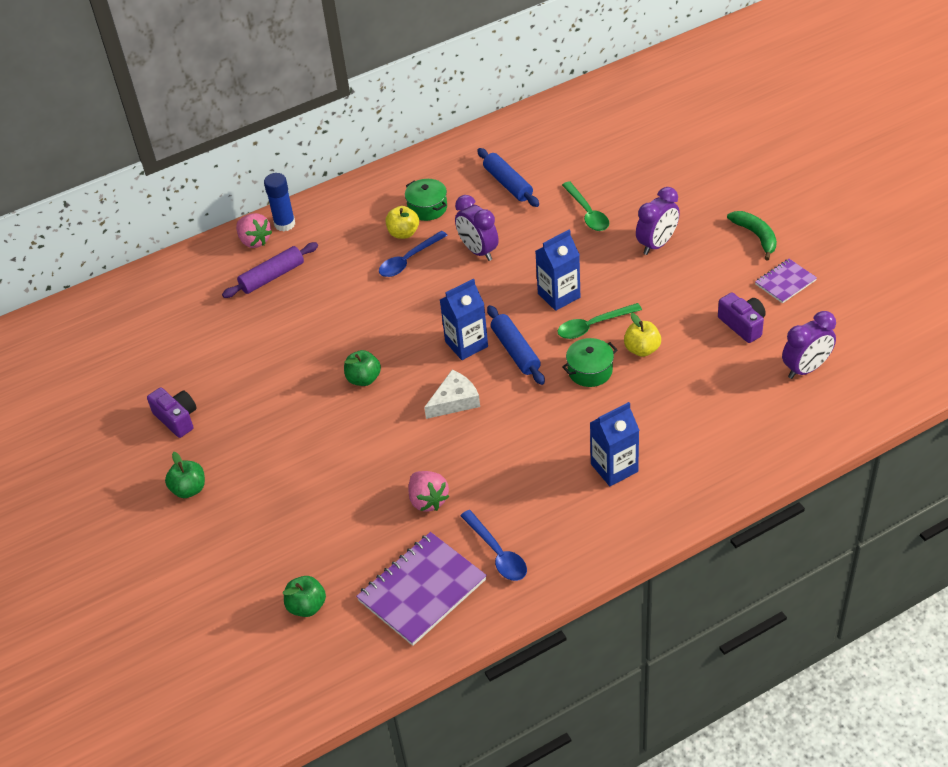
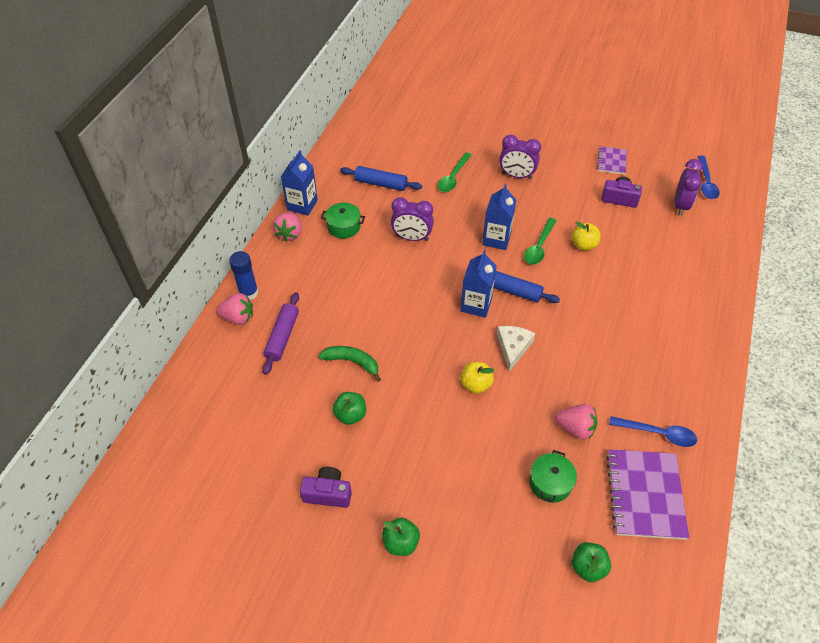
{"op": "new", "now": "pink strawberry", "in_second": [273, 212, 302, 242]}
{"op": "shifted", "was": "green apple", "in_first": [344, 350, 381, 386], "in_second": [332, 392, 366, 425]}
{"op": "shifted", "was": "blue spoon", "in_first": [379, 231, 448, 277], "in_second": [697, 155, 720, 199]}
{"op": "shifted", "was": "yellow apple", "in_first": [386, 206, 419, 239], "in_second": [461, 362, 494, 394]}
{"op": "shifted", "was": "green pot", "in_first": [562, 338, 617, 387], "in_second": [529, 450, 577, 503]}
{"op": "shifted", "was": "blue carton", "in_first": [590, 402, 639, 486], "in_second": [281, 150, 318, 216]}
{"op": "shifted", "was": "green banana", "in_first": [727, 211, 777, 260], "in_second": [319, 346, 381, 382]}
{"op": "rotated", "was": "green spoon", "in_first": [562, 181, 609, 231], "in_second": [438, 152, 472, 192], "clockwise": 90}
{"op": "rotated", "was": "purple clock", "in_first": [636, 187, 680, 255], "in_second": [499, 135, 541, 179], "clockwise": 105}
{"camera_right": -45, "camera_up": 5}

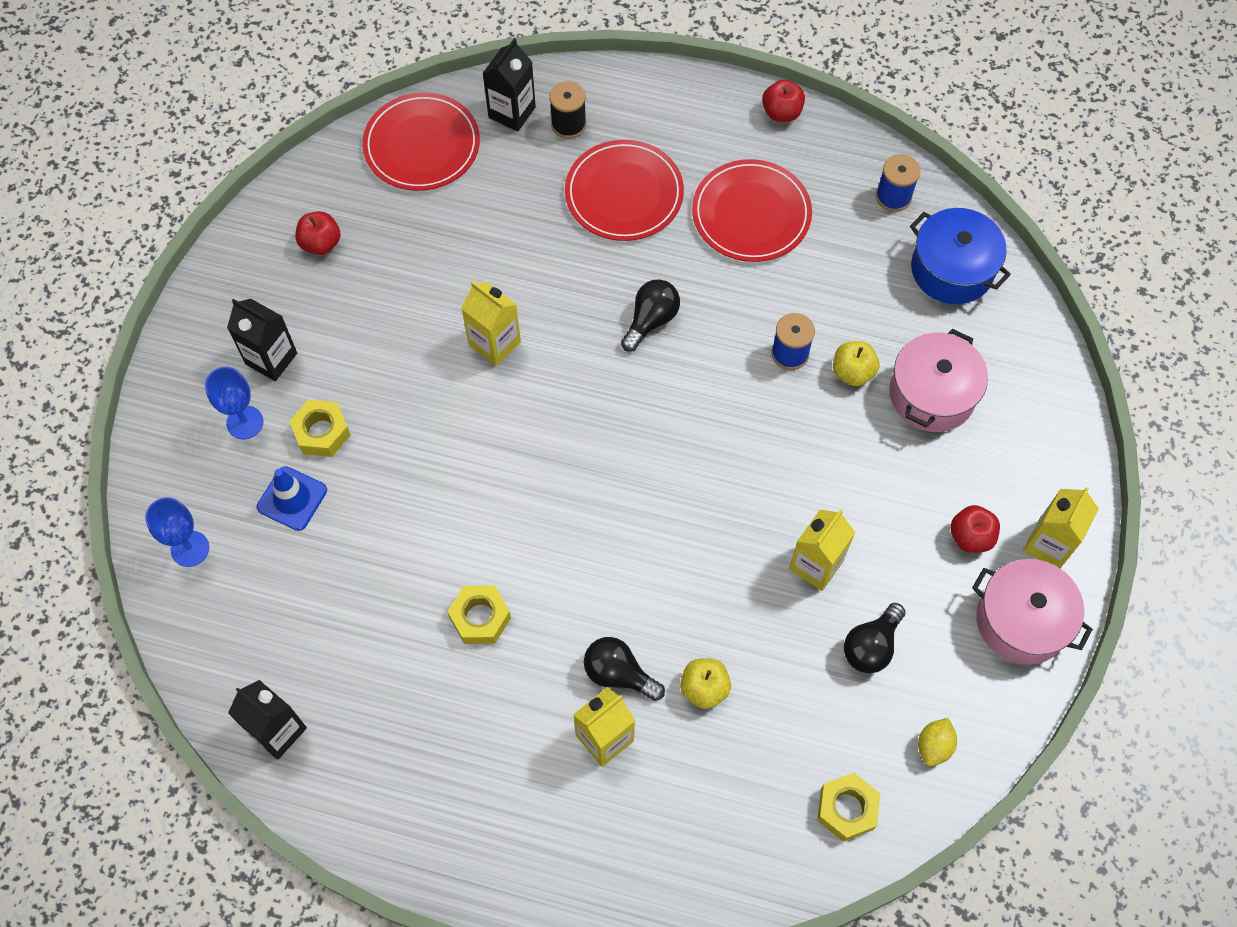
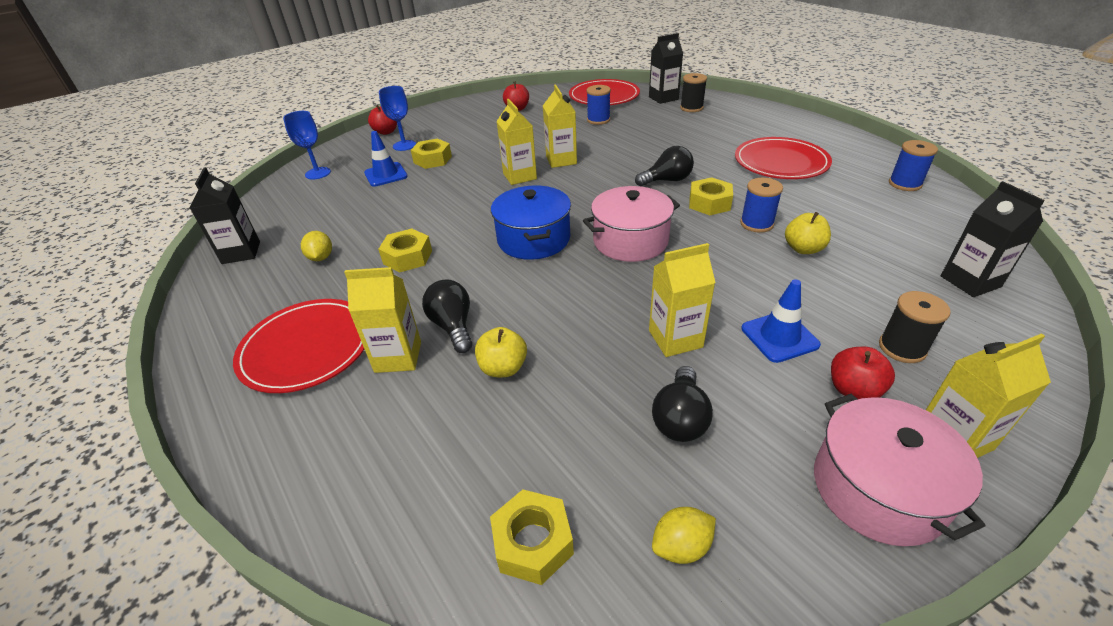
{"op": "new", "now": "yellow lemon", "in_second": [301, 231, 332, 261]}
{"op": "new", "now": "yellow carton", "in_second": [496, 99, 537, 185]}
{"op": "new", "now": "blue spool", "in_second": [587, 85, 611, 125]}
{"op": "new", "now": "yellow nut", "in_second": [689, 177, 733, 215]}
{"op": "new", "now": "blue traffic cone", "in_second": [741, 279, 821, 363]}
{"op": "new", "now": "black spool", "in_second": [879, 291, 951, 363]}
{"op": "shifted", "was": "black carton", "in_first": [227, 299, 297, 381], "in_second": [941, 181, 1045, 297]}
{"op": "shifted", "was": "red plate", "in_first": [565, 140, 684, 241], "in_second": [233, 299, 364, 393]}
{"op": "shifted", "was": "red apple", "in_first": [762, 80, 805, 122], "in_second": [368, 105, 397, 135]}
{"op": "shifted", "was": "pink pot", "in_first": [889, 329, 988, 432], "in_second": [583, 186, 680, 262]}
{"op": "shifted", "was": "blue pot", "in_first": [910, 208, 1011, 304], "in_second": [491, 186, 571, 260]}
{"op": "rotated", "was": "black light bulb", "in_first": [844, 603, 906, 673], "in_second": [652, 366, 713, 442], "clockwise": -60}
{"camera_right": 40, "camera_up": -25}

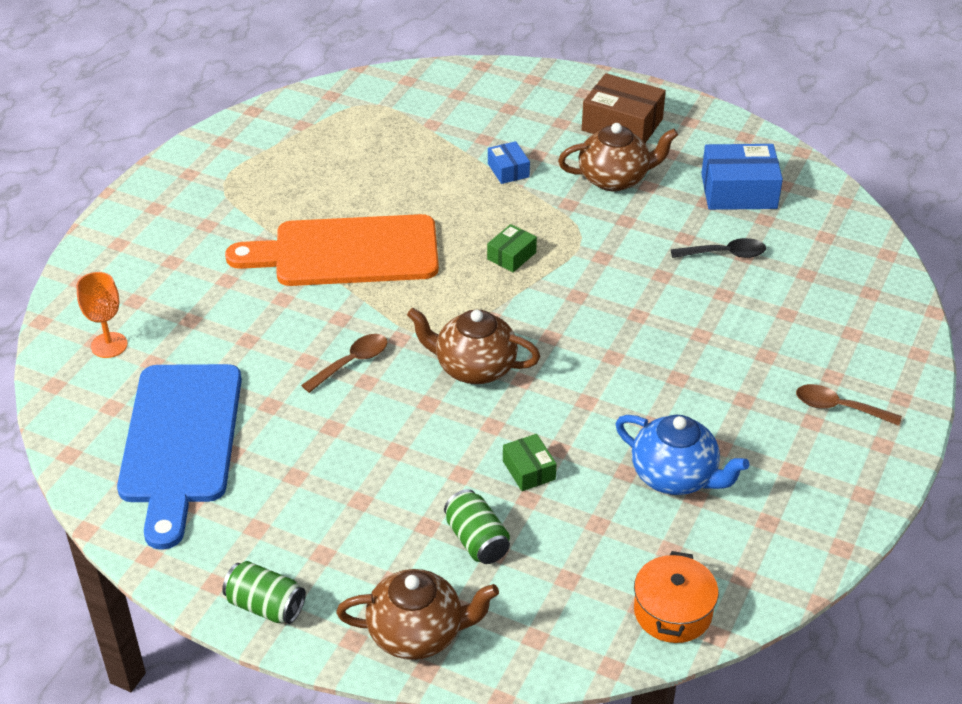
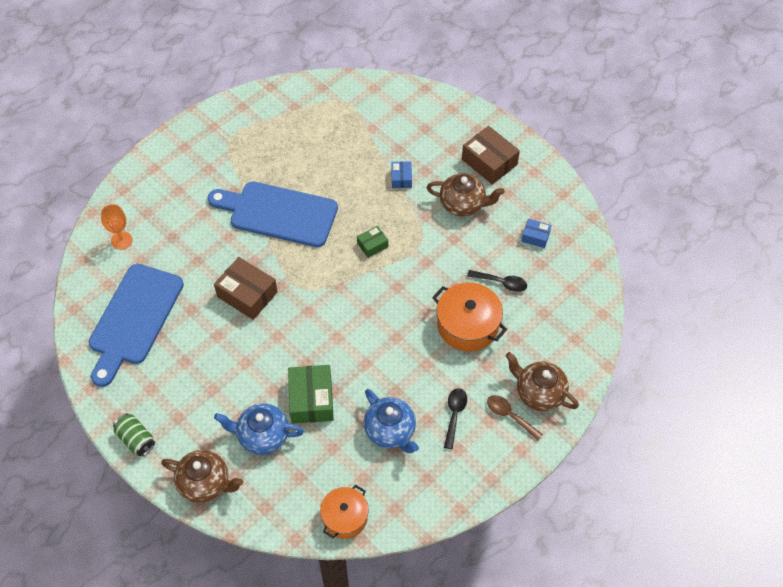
{"op": "new", "now": "orange pot", "in_second": [432, 282, 507, 352]}
{"op": "new", "now": "black spoon", "in_second": [444, 388, 467, 449]}
{"op": "shifted", "was": "brown teapot", "in_first": [407, 308, 540, 384], "in_second": [506, 352, 579, 411]}
{"op": "swapped", "was": "brown spoon", "now": "brown box", "in_first": [301, 334, 388, 393], "in_second": [214, 257, 277, 320]}
{"op": "swapped", "was": "green can", "now": "blue teapot", "in_first": [444, 489, 510, 564], "in_second": [214, 403, 304, 455]}
{"op": "repainted", "was": "orange cutting board", "now": "blue cutting board", "in_first": [225, 214, 439, 286], "in_second": [207, 182, 338, 247]}
{"op": "scaled", "was": "green box", "in_first": [503, 434, 557, 491], "in_second": [288, 365, 334, 424], "ratio": 1.86}
{"op": "scaled", "was": "blue box", "in_first": [701, 144, 783, 210], "in_second": [521, 219, 552, 248], "ratio": 0.54}
{"camera_right": 20, "camera_up": 15}

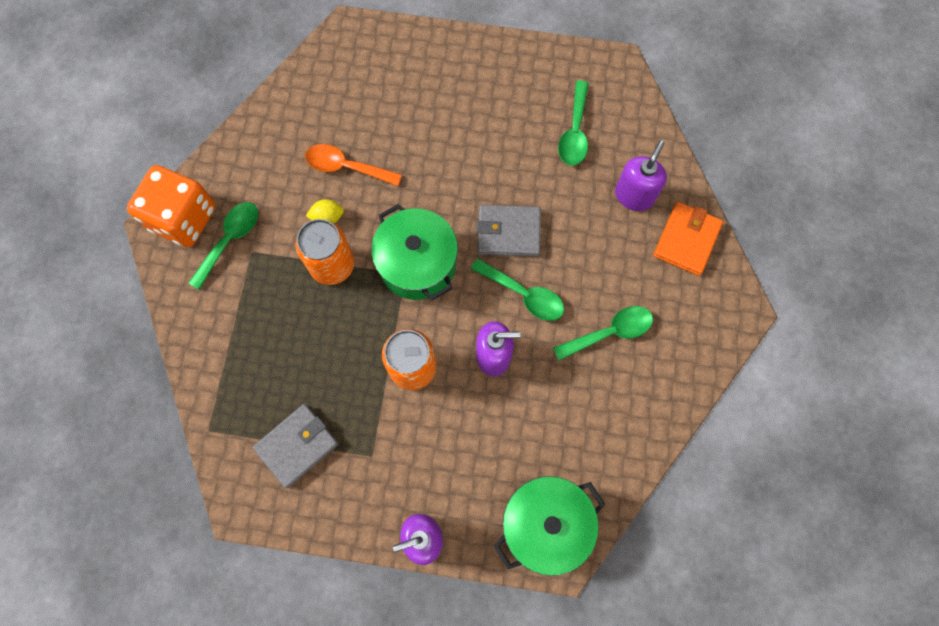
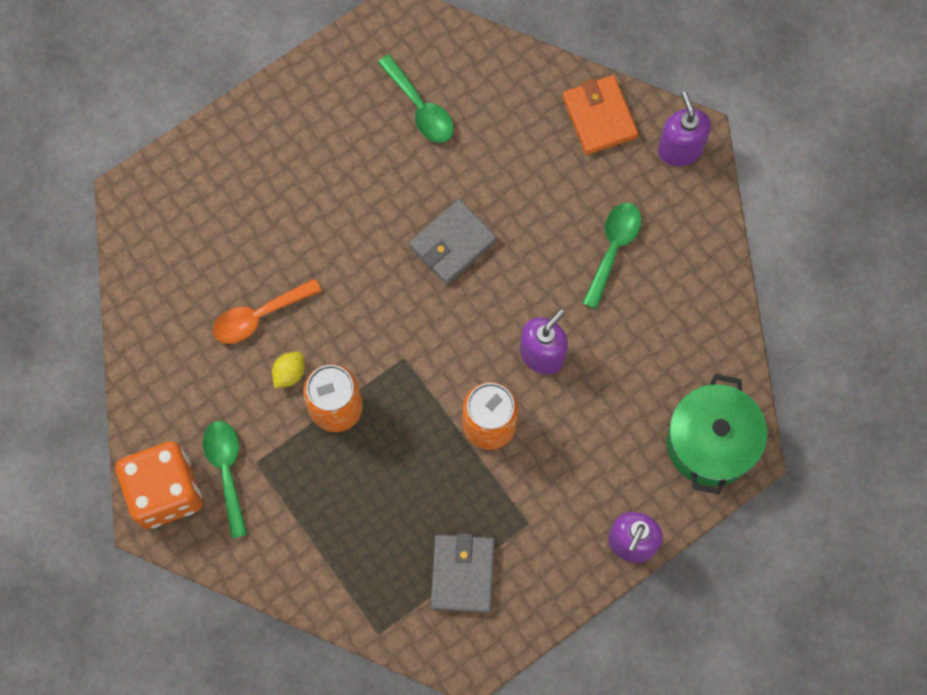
{"op": "gone", "was": "green pot", "in_first": [371, 204, 458, 301]}
{"op": "gone", "was": "green spoon", "in_first": [471, 258, 564, 321]}
{"op": "shifted", "was": "purple soap dispenser", "in_first": [615, 140, 667, 211], "in_second": [658, 91, 711, 166]}
{"camera_right": -45, "camera_up": 0}

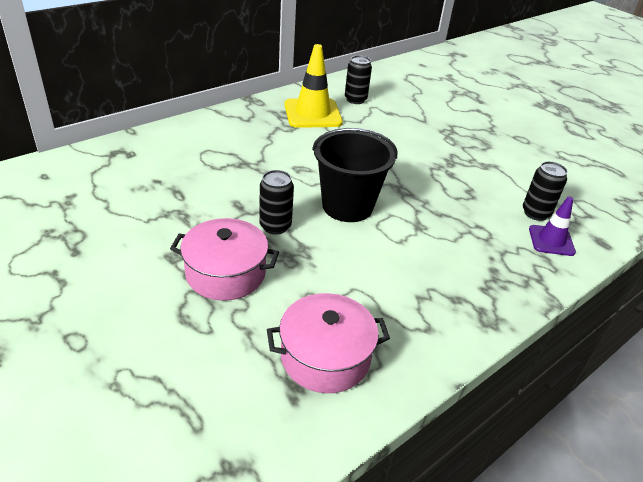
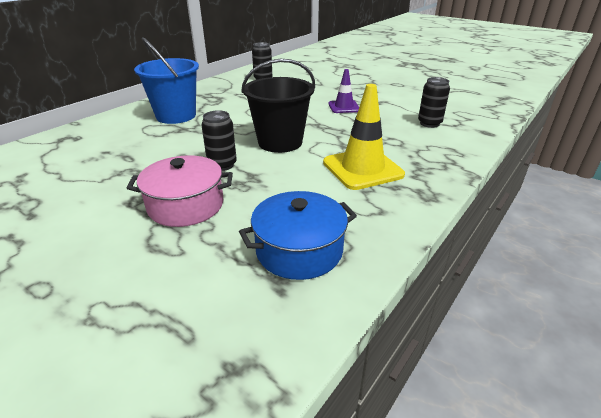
{"op": "new", "now": "blue bucket", "in_second": [134, 37, 199, 124]}
{"op": "shifted", "was": "yellow traffic cone", "in_first": [284, 44, 343, 128], "in_second": [323, 84, 405, 190]}
{"op": "shifted", "was": "purple traffic cone", "in_first": [529, 196, 576, 256], "in_second": [328, 69, 359, 113]}
{"op": "repainted", "was": "pink pot", "now": "blue pot", "in_first": [267, 293, 390, 393], "in_second": [239, 191, 357, 280]}
{"camera_right": -10, "camera_up": -5}

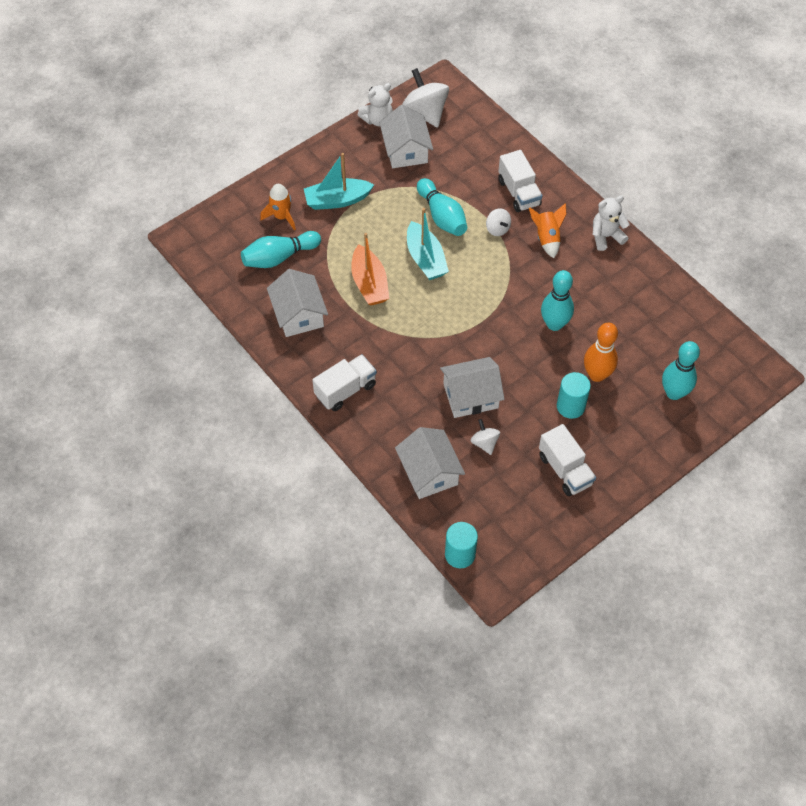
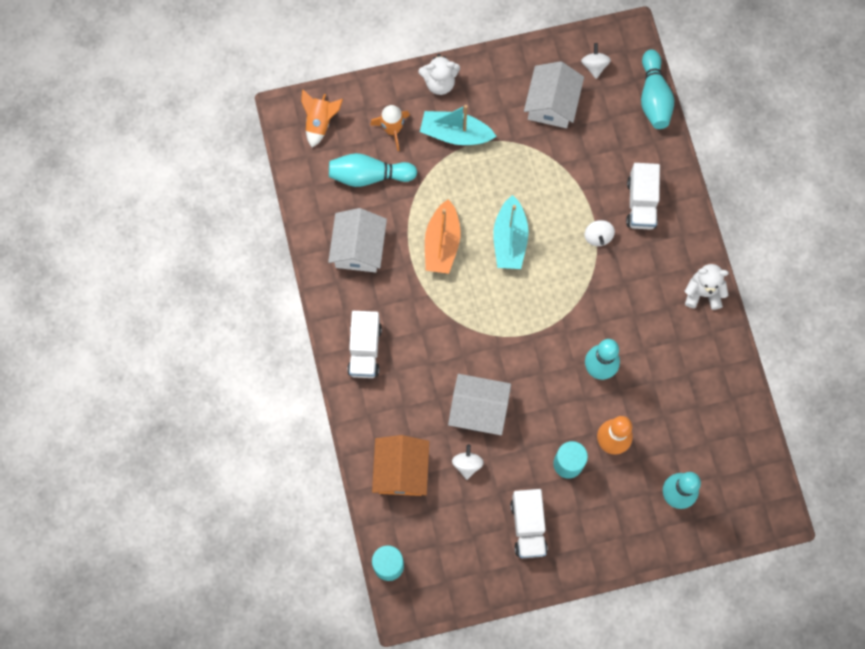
{"op": "shifted", "was": "white teddy bear", "in_first": [358, 83, 393, 127], "in_second": [418, 54, 460, 95]}
{"op": "shifted", "was": "turquoise bowling pin", "in_first": [417, 178, 467, 236], "in_second": [641, 49, 674, 129]}
{"op": "shifted", "was": "orange rocket", "in_first": [529, 203, 567, 258], "in_second": [301, 89, 343, 147]}
{"op": "repainted", "was": "white house", "now": "orange house", "in_first": [395, 427, 465, 499], "in_second": [372, 435, 429, 496]}
{"op": "rotated", "was": "white truck", "in_first": [312, 354, 377, 411], "in_second": [347, 311, 382, 378], "clockwise": 105}
{"op": "scaled", "was": "white spinning top", "in_first": [403, 68, 449, 128], "in_second": [581, 43, 611, 79], "ratio": 0.53}
{"camera_right": 25, "camera_up": 15}

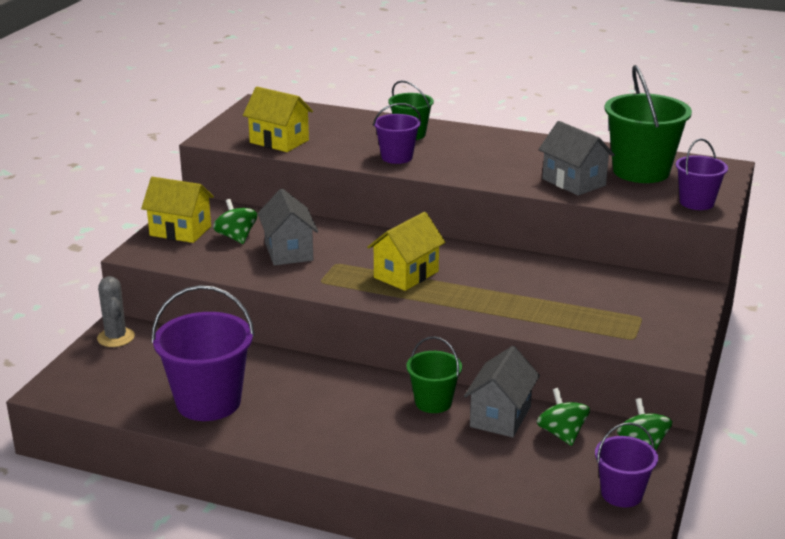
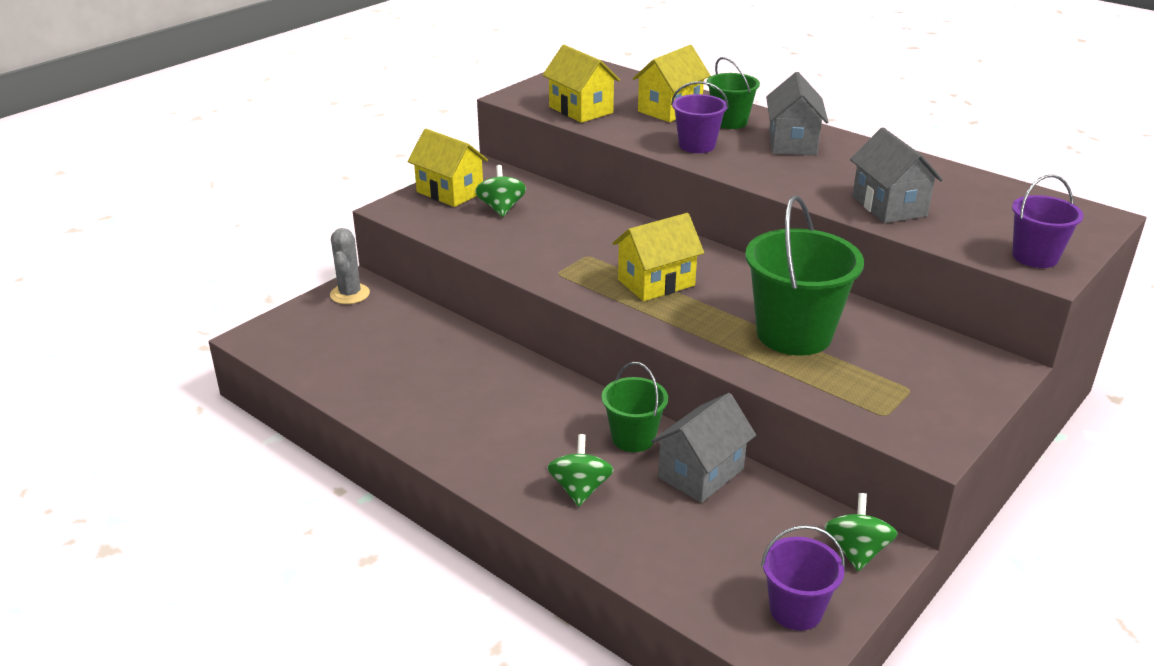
{"op": "gone", "was": "purple bucket", "in_first": [151, 285, 255, 421]}
{"op": "new", "now": "yellow house", "in_second": [633, 45, 711, 122]}
{"op": "shifted", "was": "grey house", "in_first": [258, 188, 318, 266], "in_second": [766, 72, 828, 155]}
{"op": "shifted", "was": "green spinning top", "in_first": [537, 388, 590, 446], "in_second": [547, 434, 614, 507]}
{"op": "shifted", "was": "green bucket", "in_first": [604, 65, 692, 183], "in_second": [745, 195, 864, 356]}
{"camera_right": 20, "camera_up": 5}

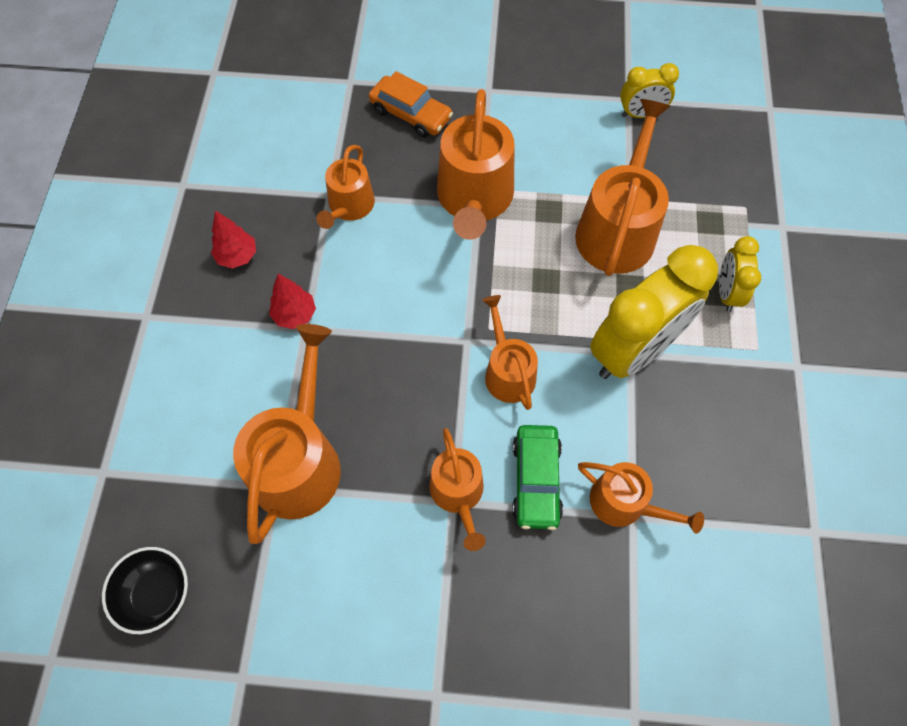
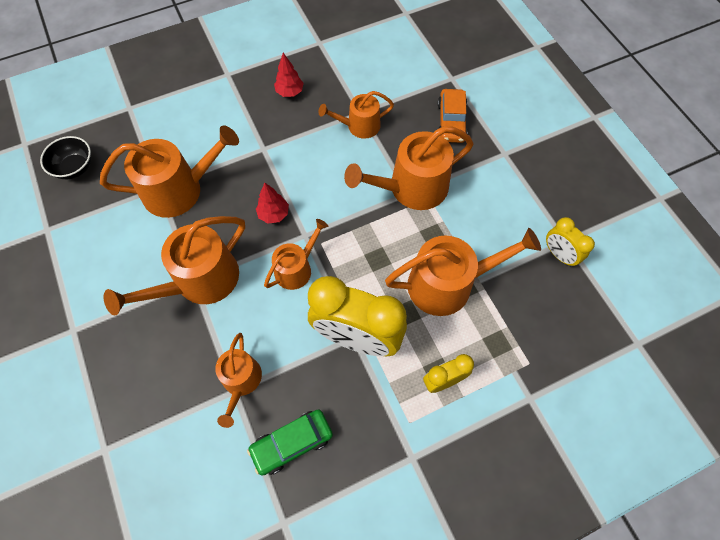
{"op": "shifted", "was": "red tree", "in_first": [269, 274, 316, 329], "in_second": [256, 182, 289, 224]}
{"op": "shifted", "was": "green car", "in_first": [512, 425, 563, 530], "in_second": [247, 409, 333, 476]}
{"op": "scaled", "was": "orange watering can", "in_first": [429, 428, 485, 551], "in_second": [104, 216, 245, 316], "ratio": 1.69}
{"camera_right": 60, "camera_up": 0}

